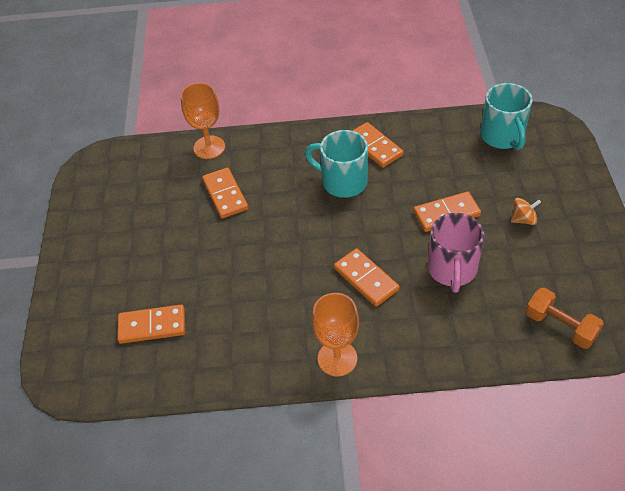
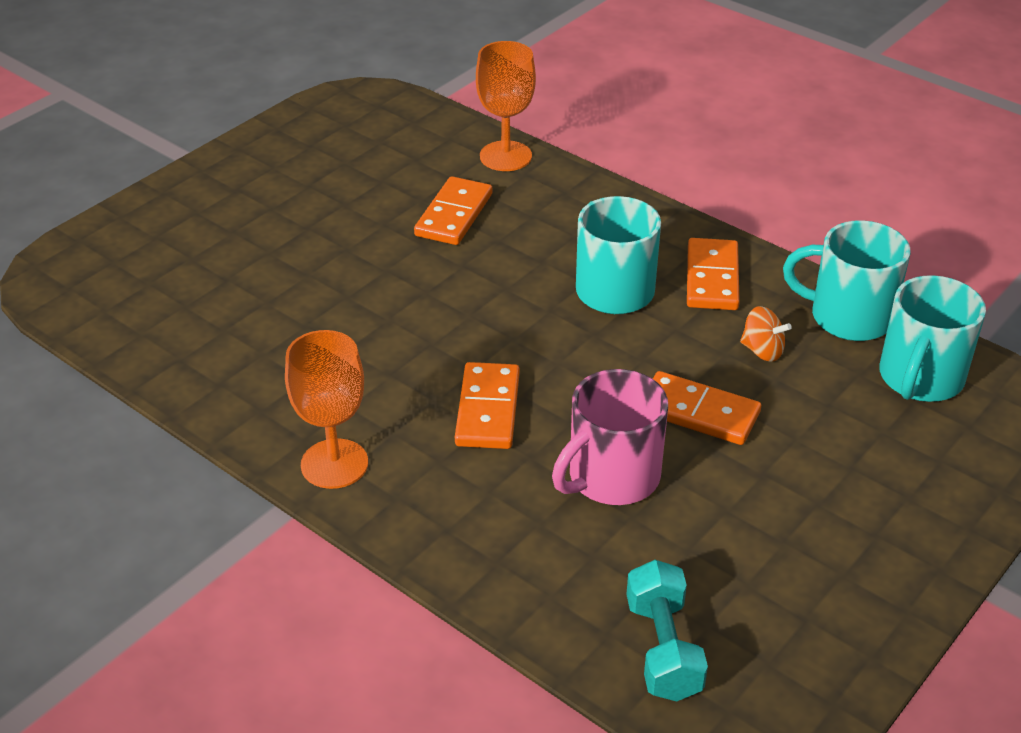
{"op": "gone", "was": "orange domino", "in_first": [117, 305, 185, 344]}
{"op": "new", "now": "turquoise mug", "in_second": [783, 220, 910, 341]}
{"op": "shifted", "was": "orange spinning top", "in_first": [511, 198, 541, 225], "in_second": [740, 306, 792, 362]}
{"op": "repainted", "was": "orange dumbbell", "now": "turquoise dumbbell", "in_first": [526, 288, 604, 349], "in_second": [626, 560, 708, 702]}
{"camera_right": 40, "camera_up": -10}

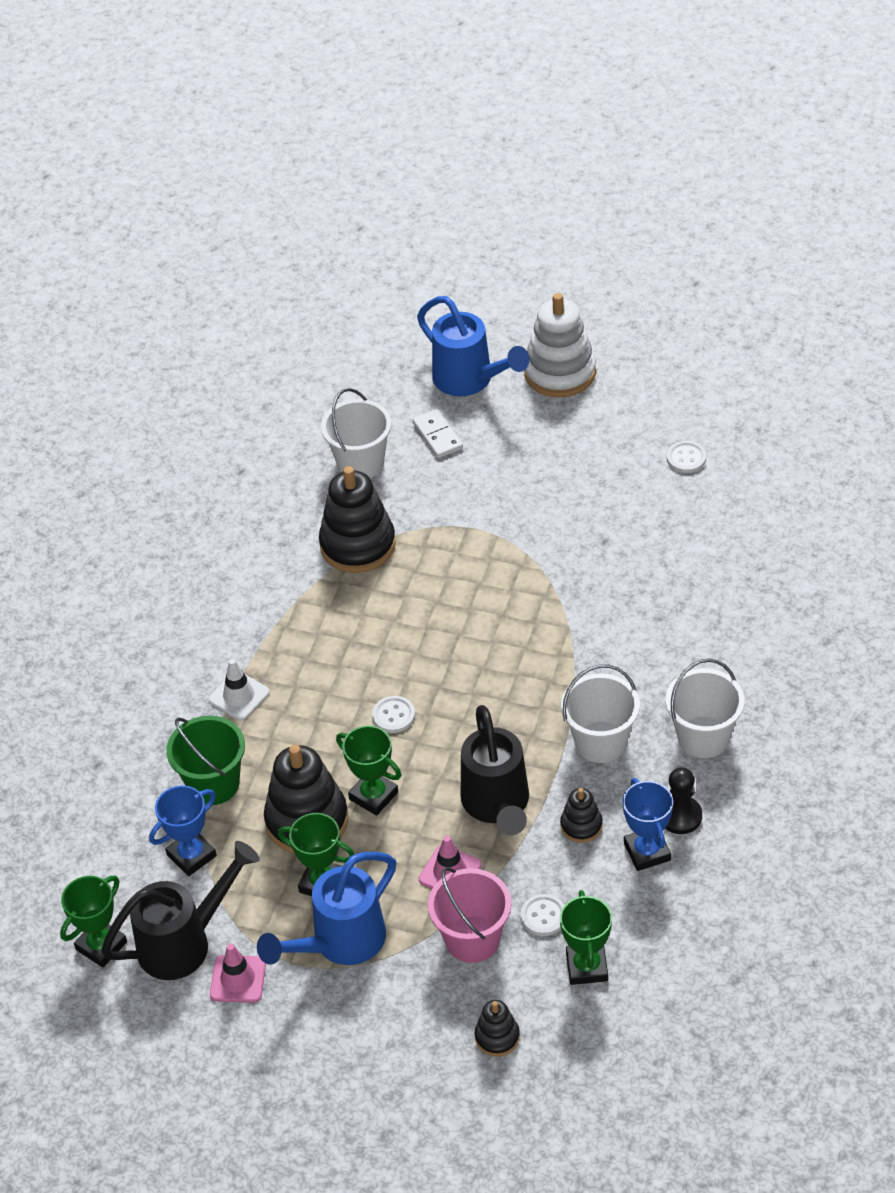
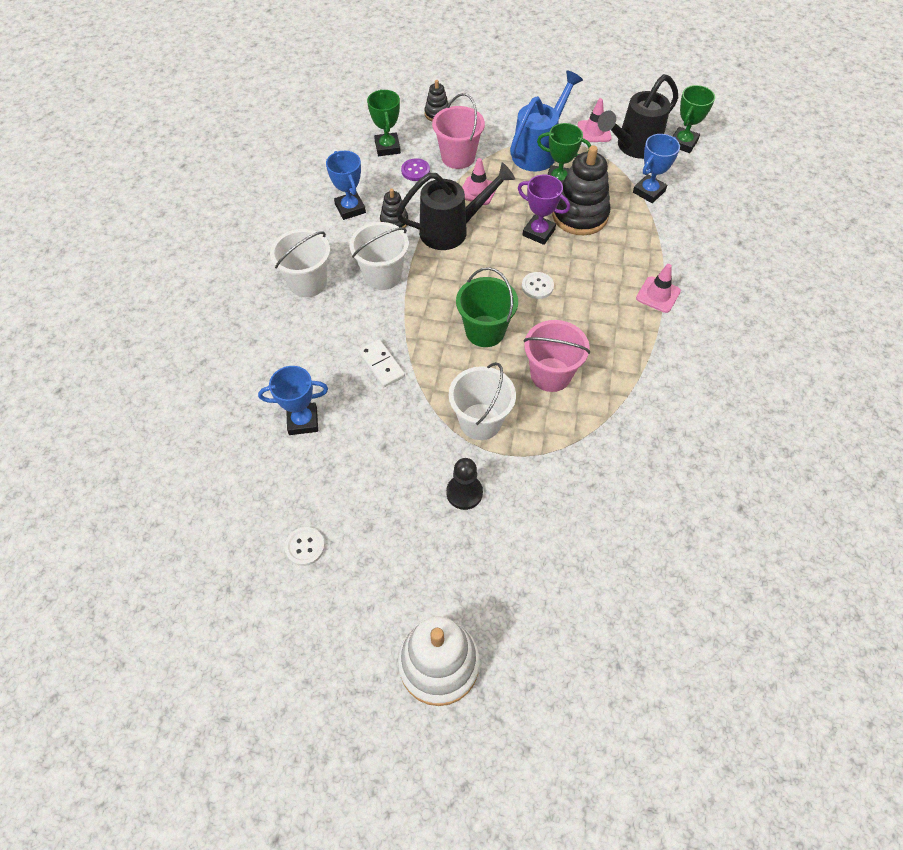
{"op": "gone", "was": "black stacking toy", "in_first": [319, 466, 396, 573]}
{"op": "gone", "was": "blue watering can", "in_first": [417, 296, 529, 396]}
{"op": "new", "now": "blue trophy", "in_second": [258, 366, 328, 435]}
{"op": "new", "now": "pink bucket", "in_second": [524, 320, 590, 392]}
{"op": "shifted", "was": "green bucket", "in_first": [166, 716, 245, 805], "in_second": [456, 267, 518, 347]}
{"op": "shifted", "was": "white bucket", "in_first": [321, 388, 391, 478], "in_second": [449, 362, 516, 440]}
{"op": "shifted", "was": "white domino", "in_first": [413, 409, 463, 458], "in_second": [358, 339, 405, 387]}
{"op": "shifted", "was": "black pawn", "in_first": [665, 768, 702, 834], "in_second": [446, 458, 483, 510]}
{"op": "repainted", "was": "white traffic cone", "now": "pink traffic cone", "in_first": [208, 659, 270, 720], "in_second": [636, 264, 681, 313]}
{"op": "repainted", "was": "green trophy", "now": "purple trophy", "in_first": [336, 725, 401, 816], "in_second": [518, 175, 570, 245]}
{"op": "repainted", "was": "white button", "now": "purple button", "in_first": [521, 894, 564, 936], "in_second": [401, 158, 430, 181]}
{"op": "rotated", "was": "black watering can", "in_first": [461, 705, 529, 835], "in_second": [396, 163, 515, 250], "clockwise": 90}
{"camera_right": 170, "camera_up": 10}

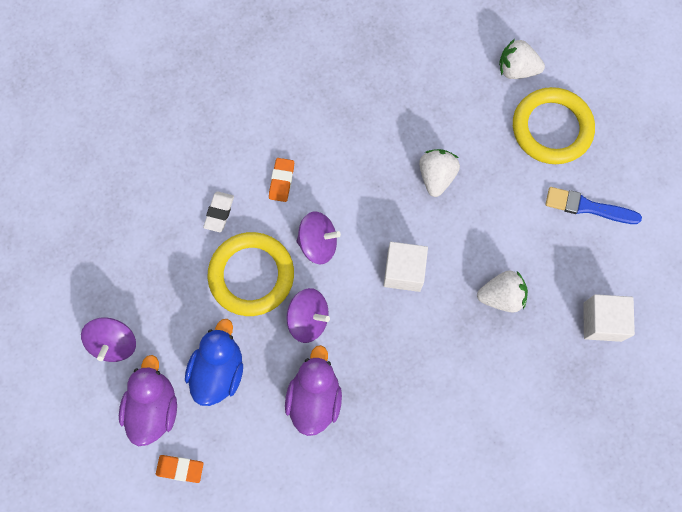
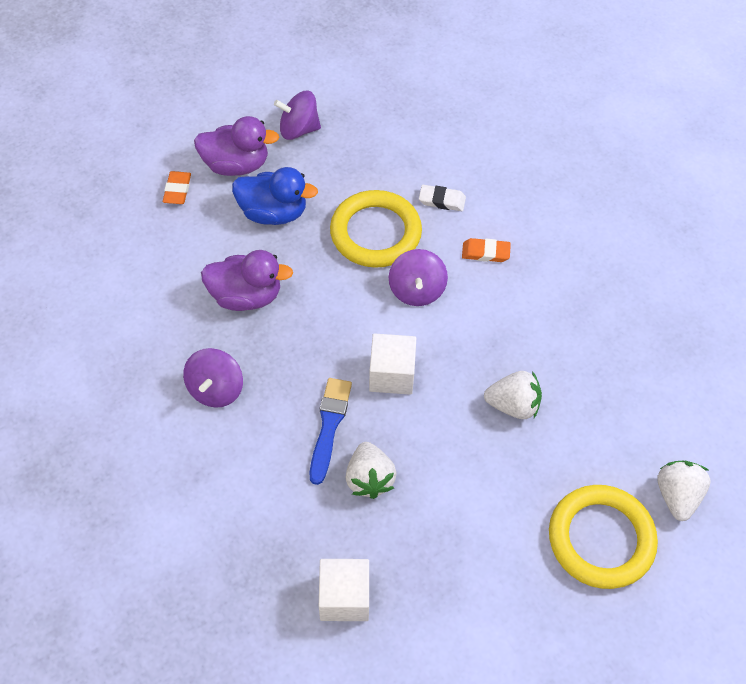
{"op": "shifted", "was": "purple spinning top", "in_first": [286, 288, 330, 343], "in_second": [183, 348, 243, 408]}
{"op": "shifted", "was": "blue brush", "in_first": [545, 187, 642, 224], "in_second": [310, 378, 352, 485]}
{"camera_right": 85, "camera_up": -15}

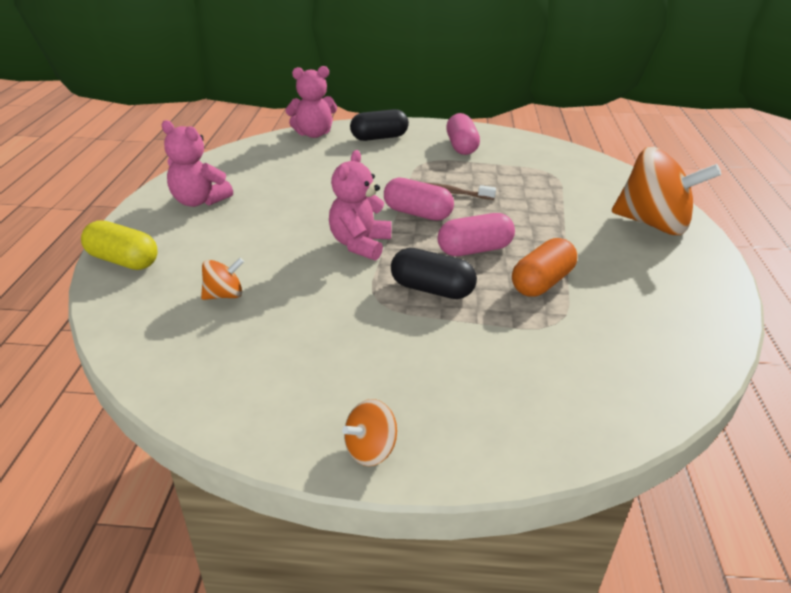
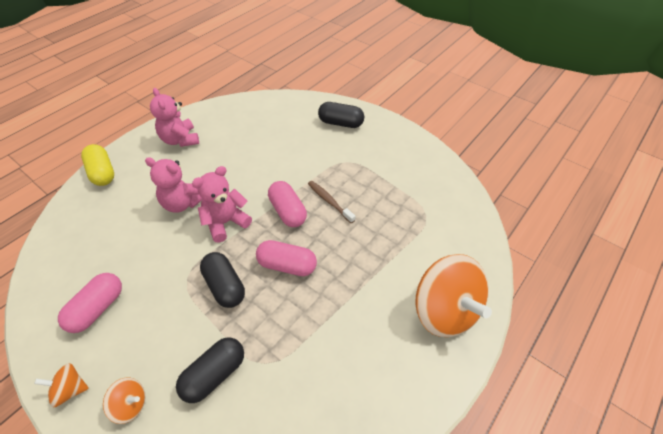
{"op": "gone", "was": "orange capsule", "in_first": [512, 238, 577, 296]}
{"op": "new", "now": "black capsule", "in_second": [176, 337, 244, 403]}
{"op": "shifted", "was": "orange spinning top", "in_first": [201, 258, 244, 300], "in_second": [103, 378, 145, 424]}
{"op": "shifted", "was": "pink teddy bear", "in_first": [285, 66, 337, 138], "in_second": [145, 157, 202, 213]}
{"op": "shifted", "was": "pink capsule", "in_first": [446, 113, 480, 155], "in_second": [58, 273, 122, 333]}
{"camera_right": 35, "camera_up": 15}

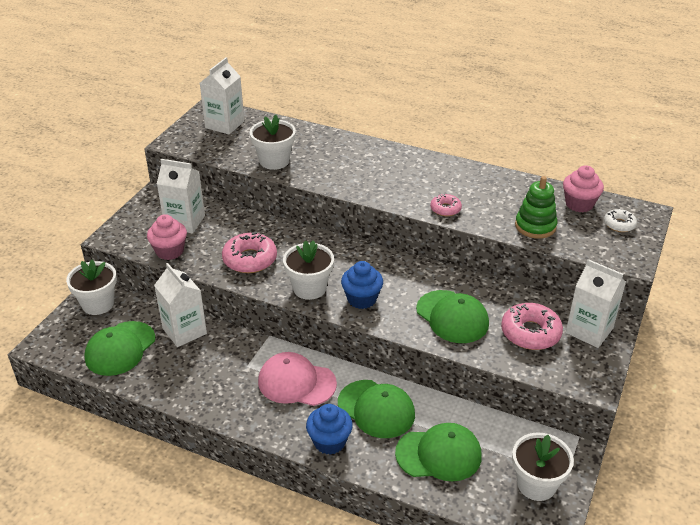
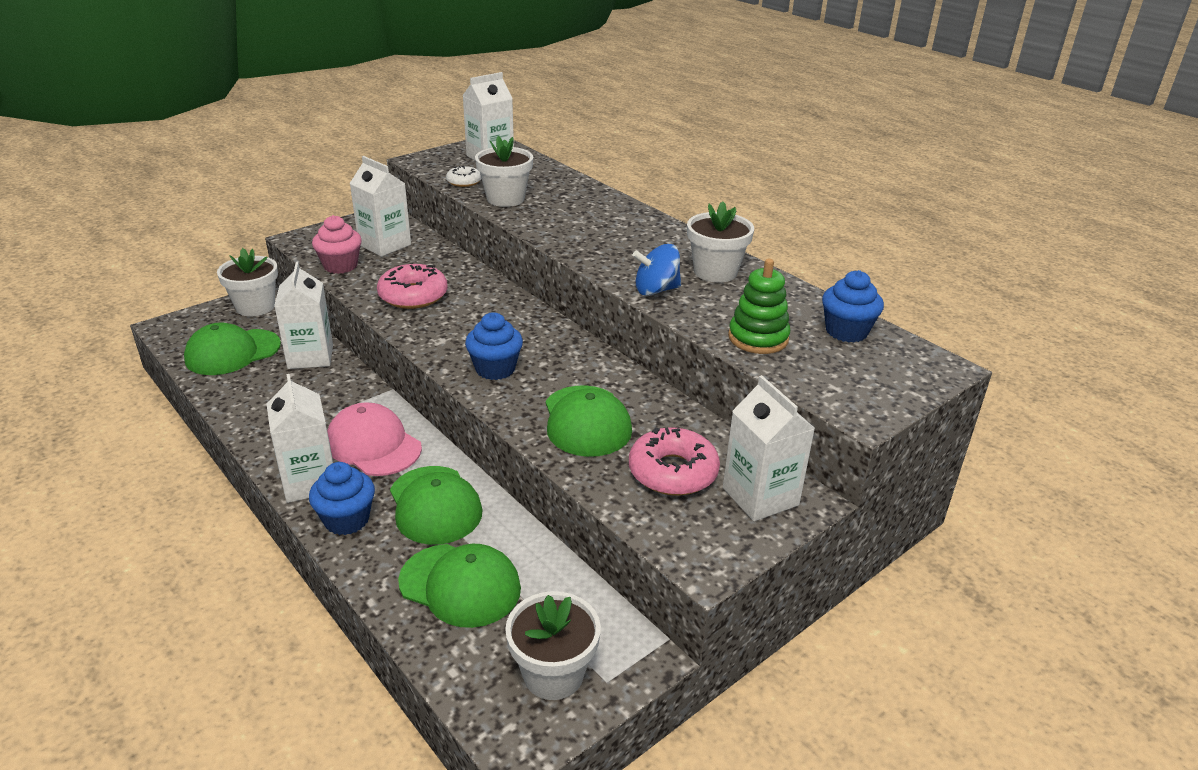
{"op": "new", "now": "white carton", "in_second": [267, 374, 333, 503]}
{"op": "shifted", "was": "white flower pot", "in_first": [283, 240, 334, 300], "in_second": [687, 201, 754, 282]}
{"op": "shifted", "was": "white donut", "in_first": [604, 209, 637, 232], "in_second": [446, 166, 481, 187]}
{"op": "swapped", "was": "pink donut", "now": "blue spinning top", "in_first": [430, 194, 462, 216], "in_second": [633, 244, 681, 296]}
{"op": "repainted", "was": "pink cupcake", "now": "blue cupcake", "in_first": [563, 165, 604, 212], "in_second": [822, 270, 884, 342]}
{"camera_right": 25, "camera_up": -5}

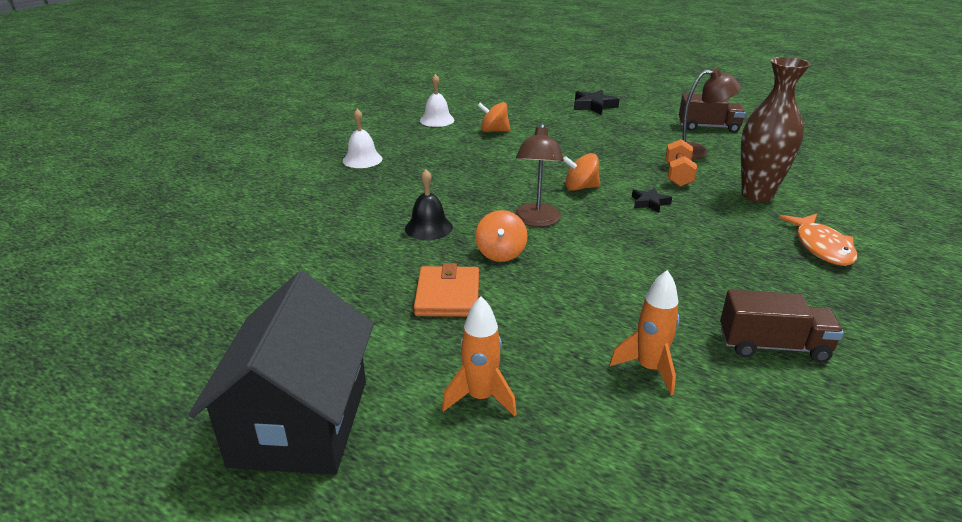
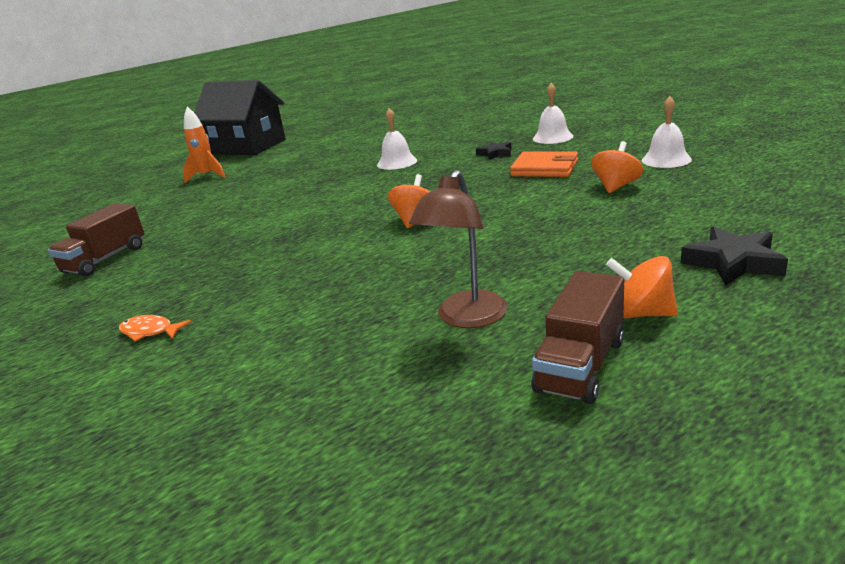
{"op": "gone", "was": "brown lamp", "in_first": [515, 123, 564, 227]}
{"op": "gone", "was": "orange rocket", "in_first": [610, 270, 680, 395]}
{"op": "gone", "was": "orange dumbbell", "in_first": [665, 139, 697, 187]}
{"op": "gone", "was": "brown vase", "in_first": [741, 57, 811, 202]}
{"op": "shifted", "was": "orange wallet", "in_first": [414, 263, 479, 317], "in_second": [510, 151, 578, 177]}
{"op": "shifted", "was": "orange spinning top", "in_first": [475, 210, 528, 262], "in_second": [606, 256, 678, 319]}
{"op": "shifted", "was": "black star", "in_first": [632, 188, 672, 213], "in_second": [476, 141, 512, 160]}
{"op": "repainted", "was": "black bell", "now": "white bell", "in_first": [405, 169, 453, 240], "in_second": [377, 108, 417, 170]}
{"op": "scaled", "was": "orange fish", "in_first": [779, 214, 857, 266], "in_second": [119, 315, 191, 341], "ratio": 0.58}
{"camera_right": 115, "camera_up": -5}

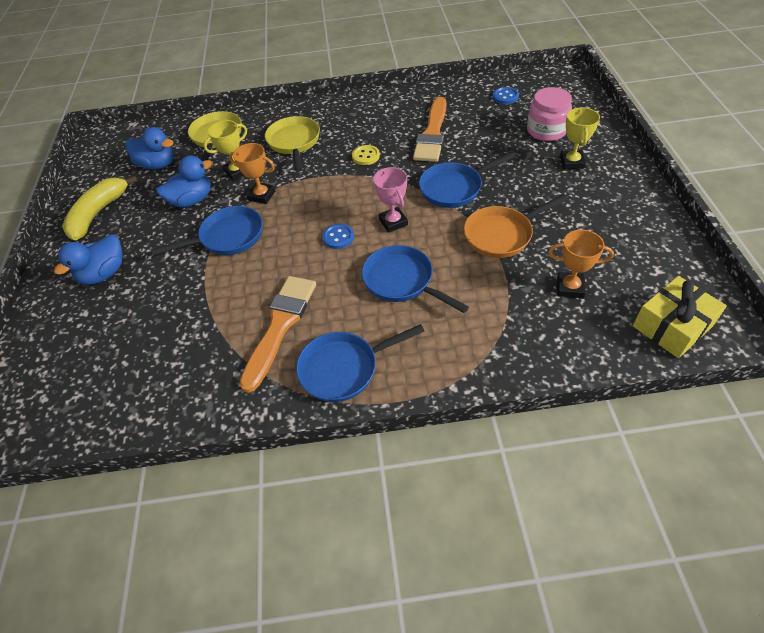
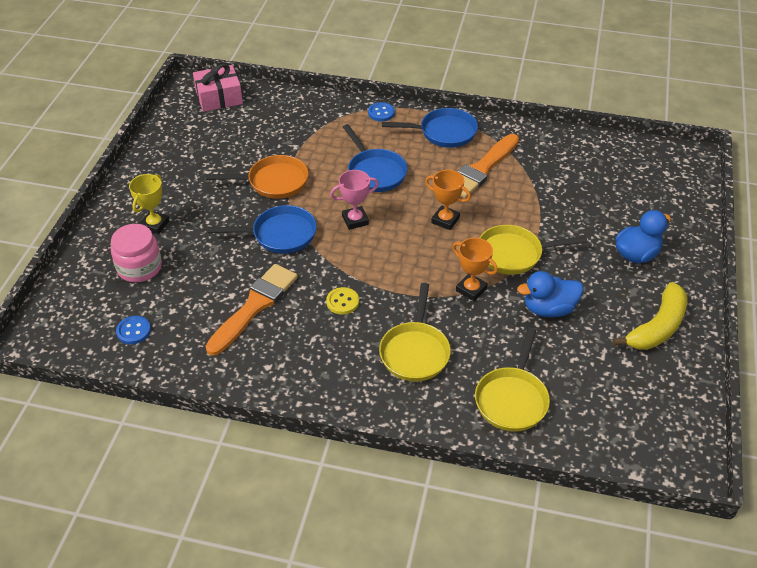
{"op": "gone", "was": "blue duck", "in_first": [126, 127, 174, 169]}
{"op": "gone", "was": "yellow trophy", "in_first": [204, 120, 247, 181]}
{"op": "shifted", "was": "blue button", "in_first": [322, 224, 354, 249], "in_second": [368, 102, 395, 121]}
{"op": "shifted", "was": "orange trophy", "in_first": [548, 230, 614, 298], "in_second": [425, 170, 471, 230]}
{"op": "repainted", "was": "blue pan", "now": "yellow pan", "in_first": [152, 206, 263, 255], "in_second": [479, 225, 587, 275]}
{"op": "repainted", "was": "yellow gift", "now": "pink gift", "in_first": [633, 276, 727, 358], "in_second": [193, 64, 243, 112]}
{"op": "rotated", "was": "pink trophy", "in_first": [373, 167, 408, 233], "in_second": [330, 170, 379, 230], "clockwise": 75}
{"camera_right": -165, "camera_up": -5}

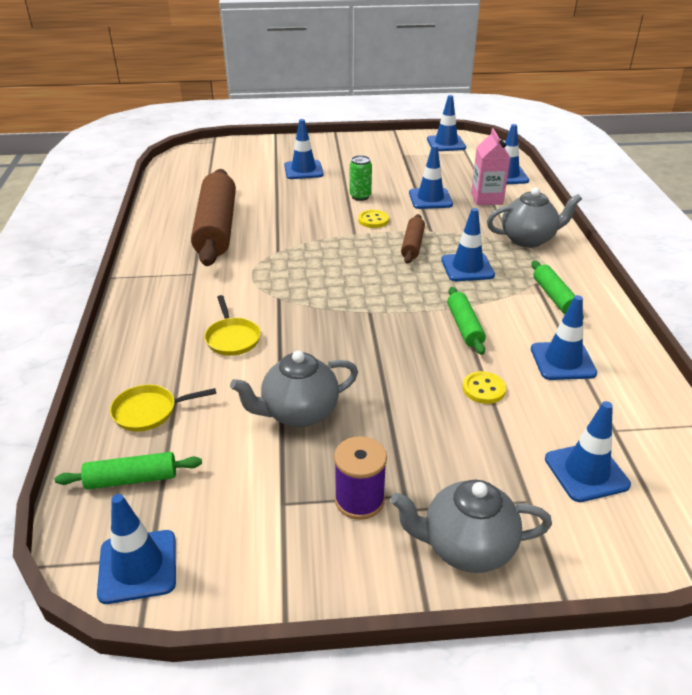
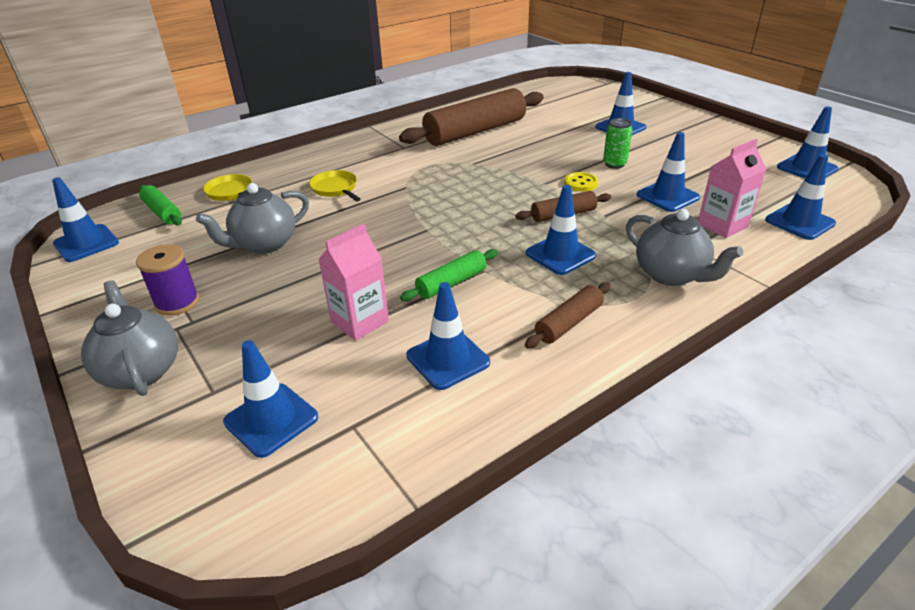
{"op": "swapped", "was": "yellow button", "now": "pink carton", "in_first": [463, 371, 506, 404], "in_second": [318, 224, 389, 341]}
{"op": "repainted", "was": "green rolling pin", "now": "brown rolling pin", "in_first": [531, 261, 584, 319], "in_second": [525, 282, 611, 348]}
{"op": "rotated", "was": "yellow pan", "in_first": [204, 295, 261, 356], "in_second": [309, 170, 361, 202], "clockwise": 105}
{"op": "rotated", "was": "grey teapot", "in_first": [230, 350, 358, 427], "in_second": [196, 183, 309, 254], "clockwise": -75}
{"camera_right": 60, "camera_up": 0}

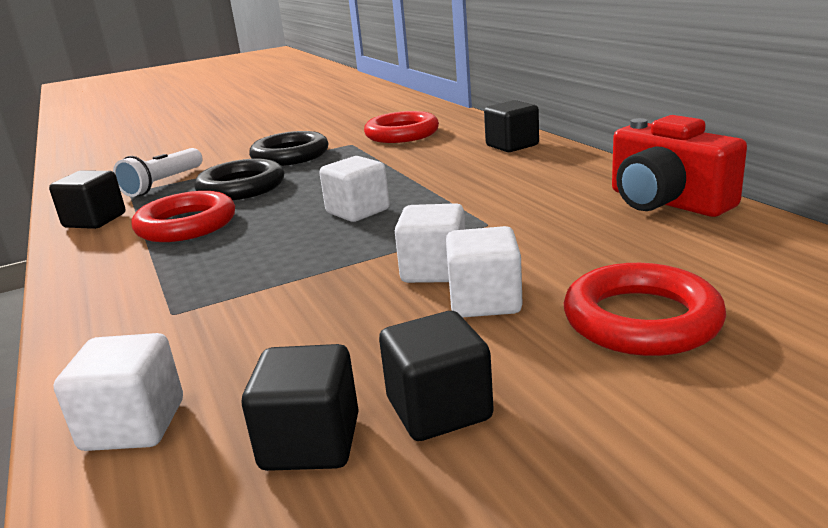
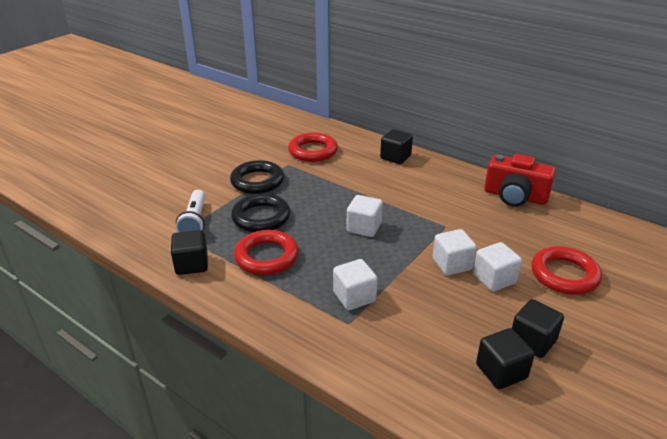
{"op": "shifted", "was": "white cube", "in_first": [54, 333, 183, 451], "in_second": [333, 259, 378, 310]}
{"camera_right": -30, "camera_up": 10}

